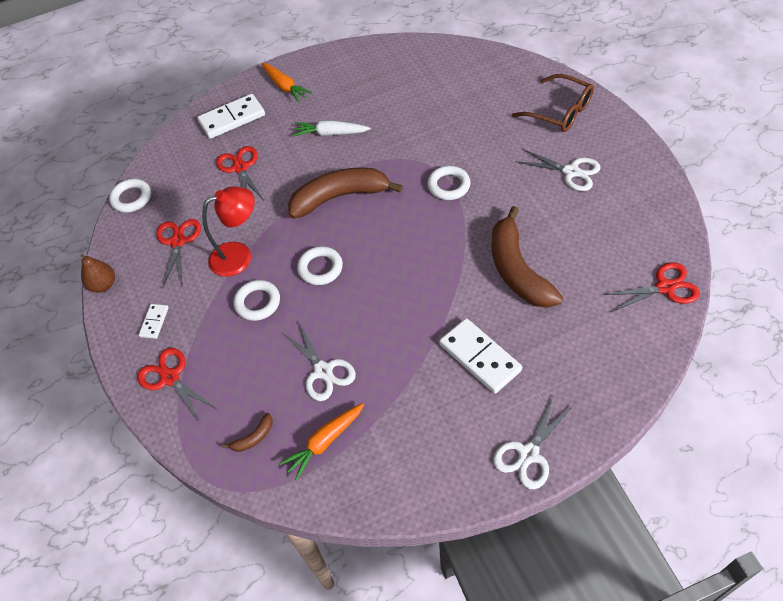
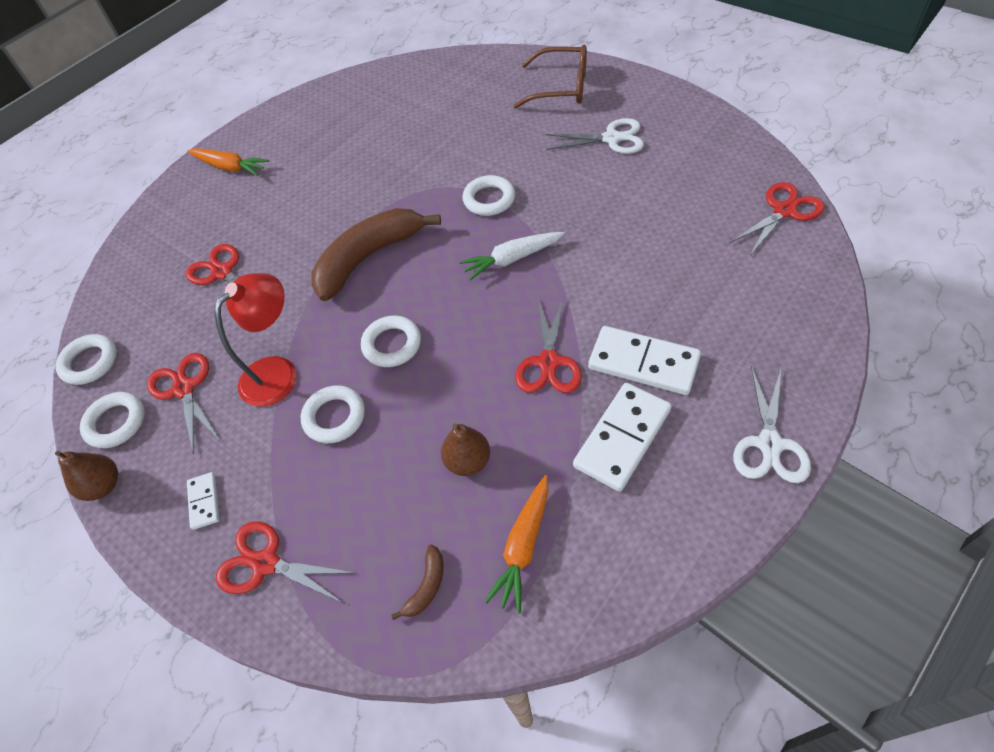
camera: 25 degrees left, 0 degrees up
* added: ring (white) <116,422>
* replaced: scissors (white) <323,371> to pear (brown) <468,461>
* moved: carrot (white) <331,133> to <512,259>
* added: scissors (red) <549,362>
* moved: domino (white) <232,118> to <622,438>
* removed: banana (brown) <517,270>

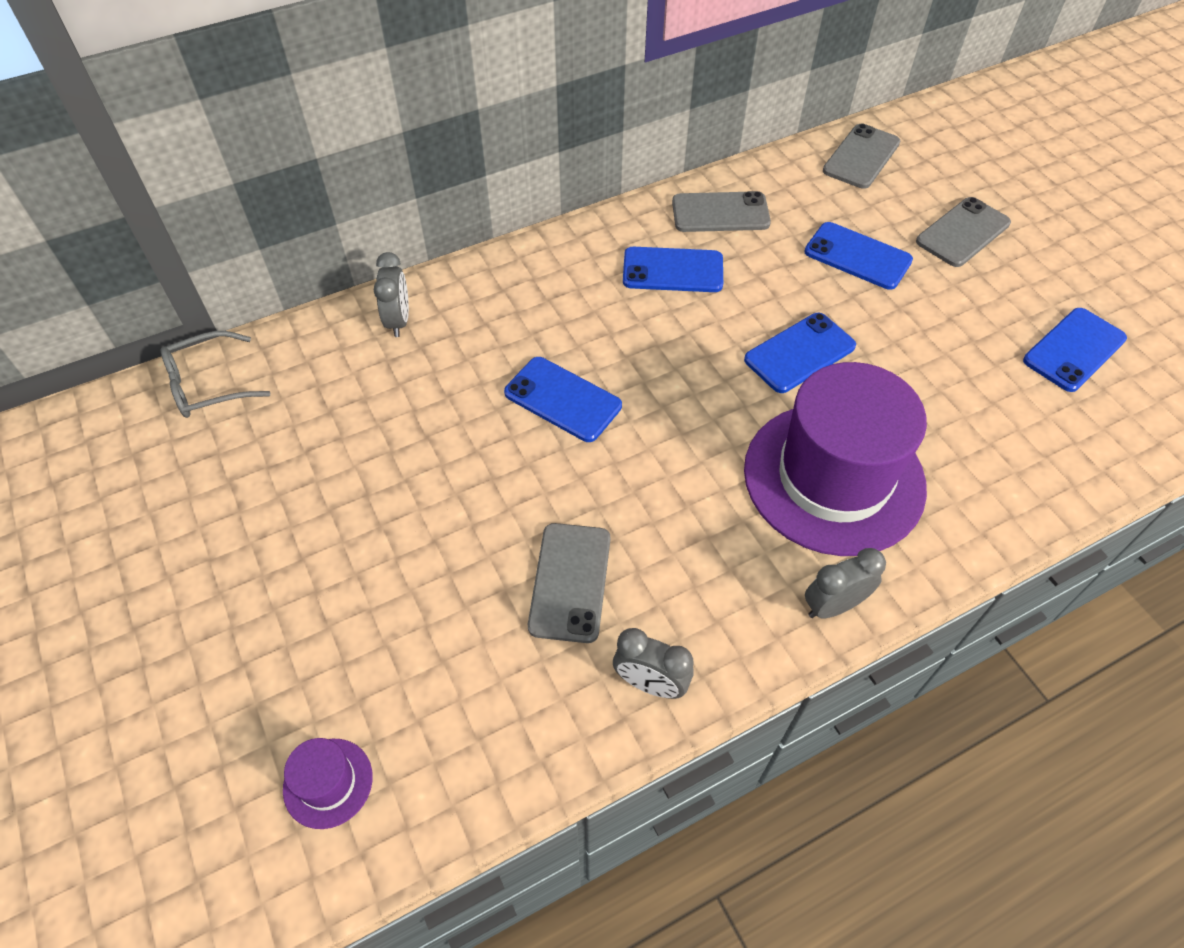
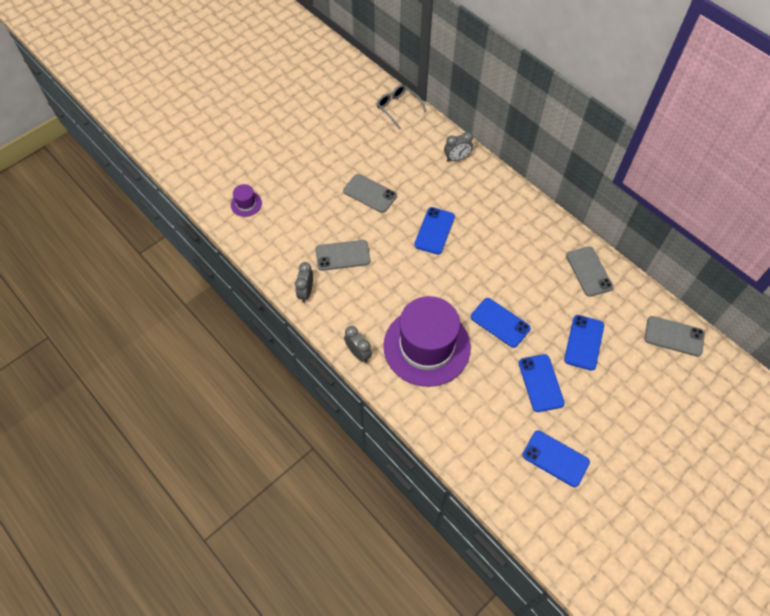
camera: 75 degrees right, 5 degrees up
* moved: phone (grey) <962,232> to <370,193>
* moved: phone (blue) <673,270> to <540,383>

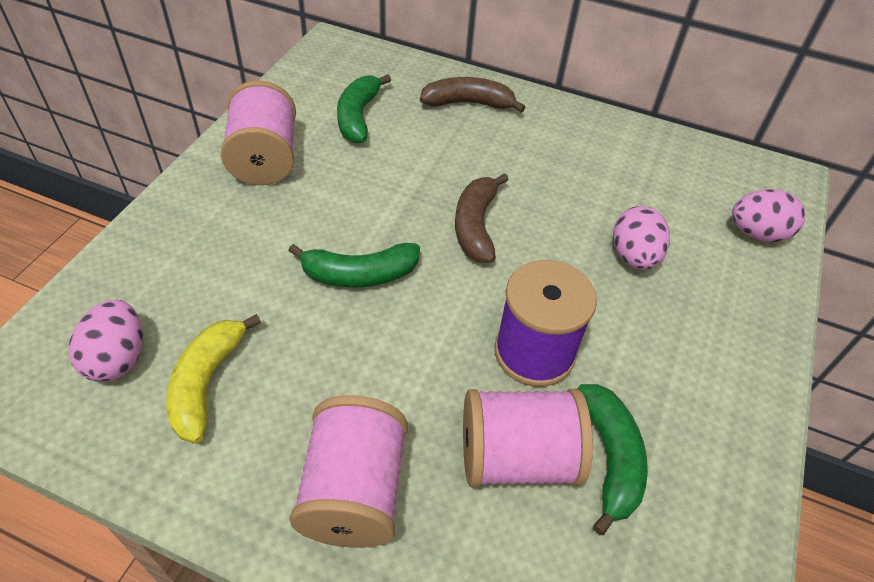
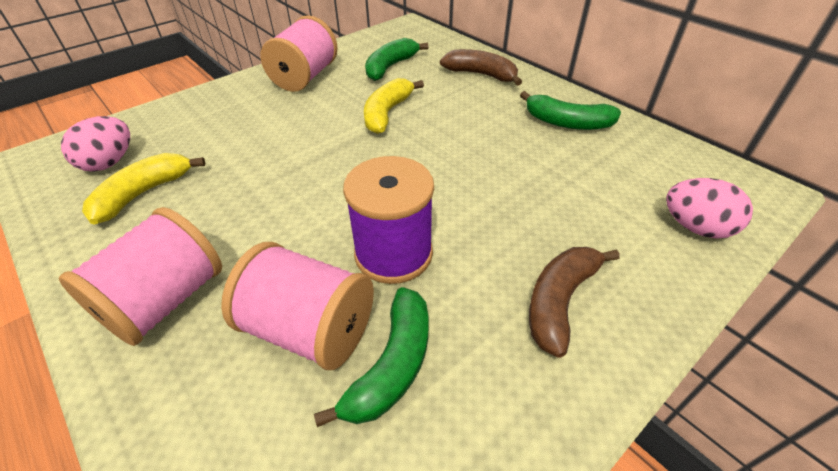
camera: 30 degrees right, 5 degrees down
* added: banana (yellow) <387,113>
* moved: banana (green) <359,274> to <567,122>
* moved: banana (brown) <476,226> to <560,301>
* removed: egg (pink) <634,256>

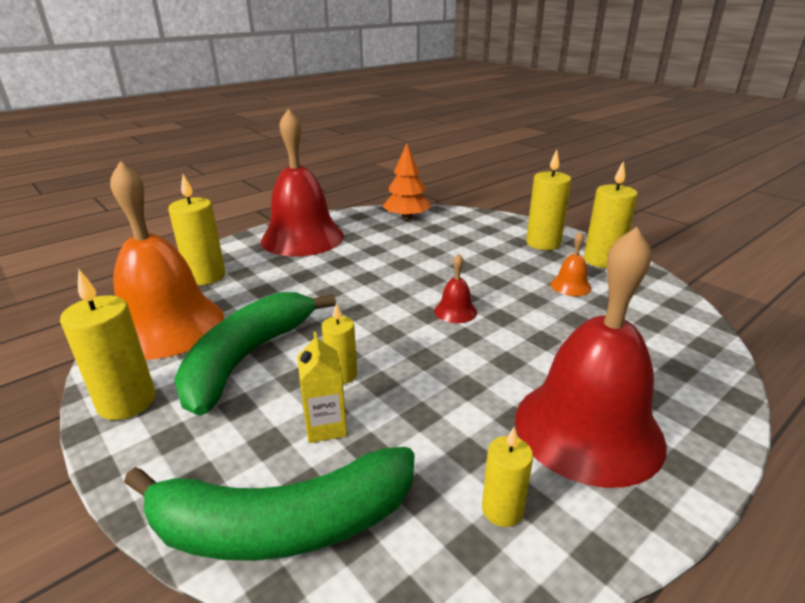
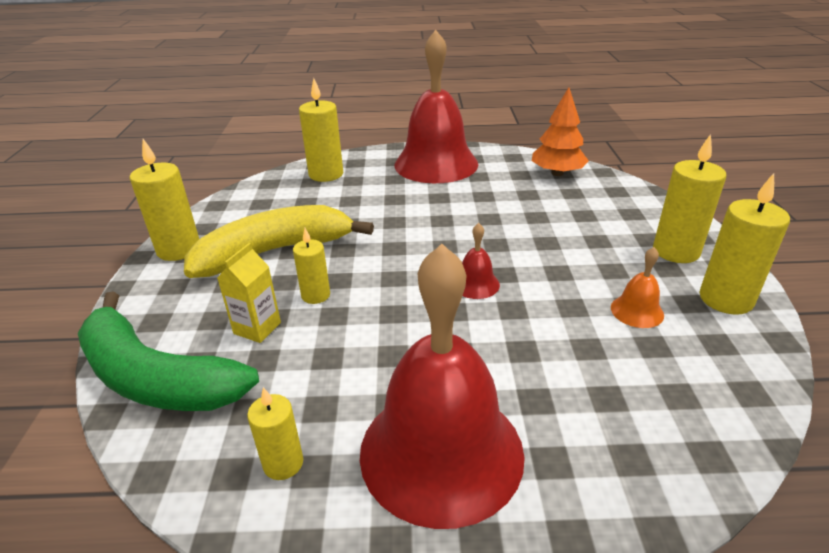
camera: 40 degrees right, 5 degrees up
* recoloured: banana (green) <248,358> to banana (yellow) <275,251>
* removed: bell (orange) <167,326>

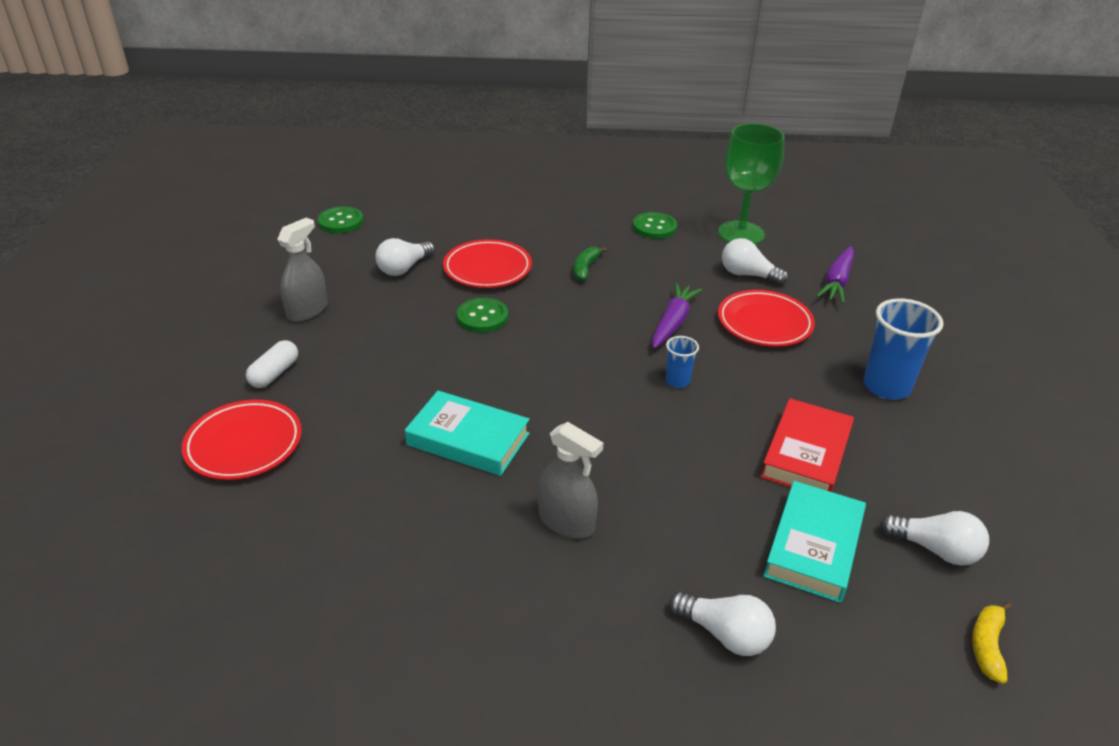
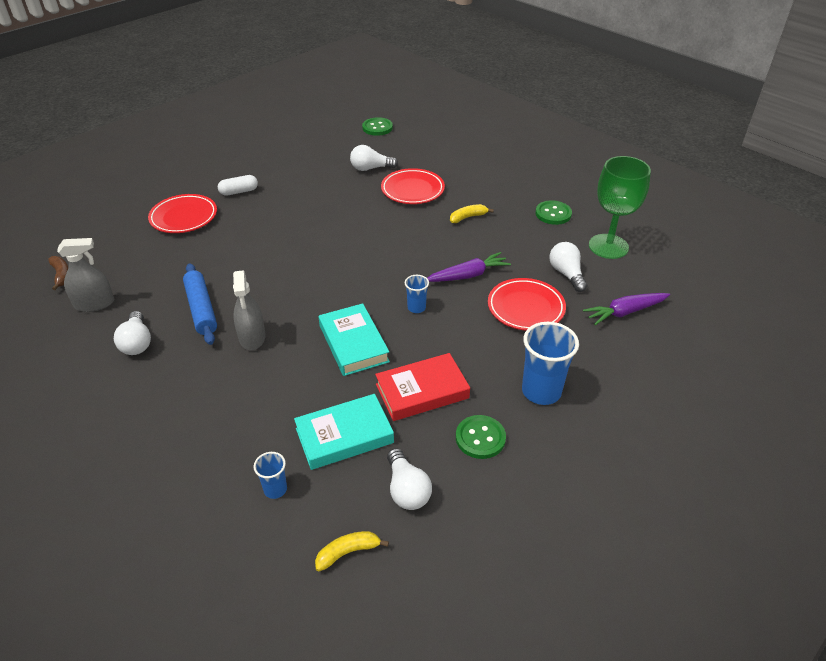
camera: 45 degrees right, 5 degrees up
* added: banana (brown) <61,275>
* moved: spray bottle (grey) <307,310> to <94,304>
* moved: light bulb (white) <724,634> to <137,343>
* added: rolling pin (blue) <201,309>
* added: cup (blue) <275,489>
* moved: book (turquoise) <468,439> to <353,343>
* recoloured: banana (green) <585,268> to banana (yellow) <468,217>
* moved: button (green) <482,317> to <480,438>

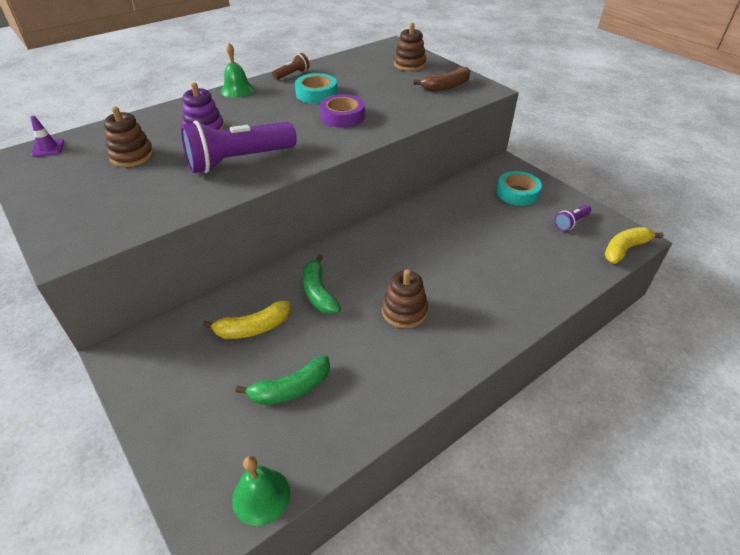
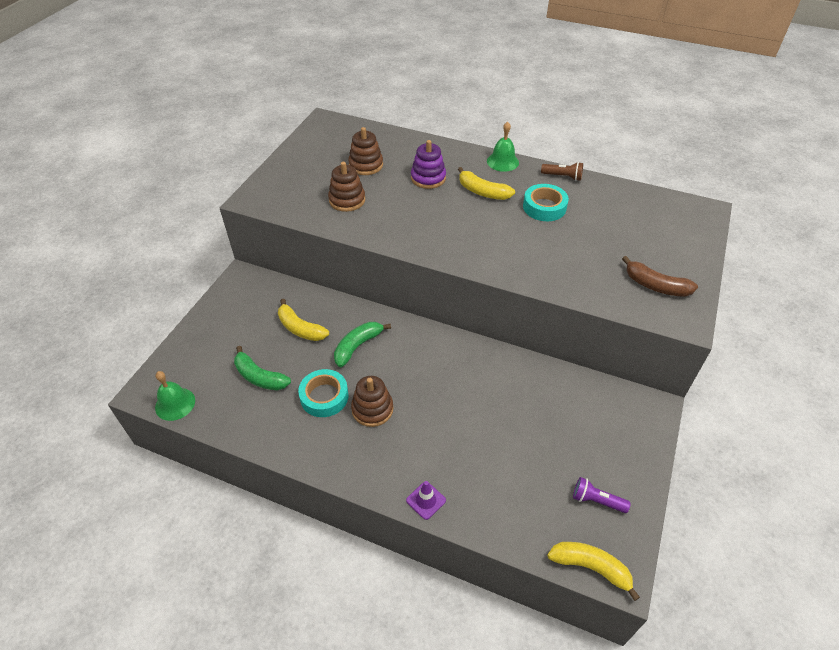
camera: 60 degrees right, 5 degrees up
* moved: tape (turquoise) <517,193> to <324,396>
* moved: stacking toy (brown) <409,64> to <347,200>
* moved: traffic cone (purple) <48,148> to <426,500>
* added: banana (yellow) <482,192>
* removed: flashlight (purple) <238,160>
* removed: tape (purple) <342,116>

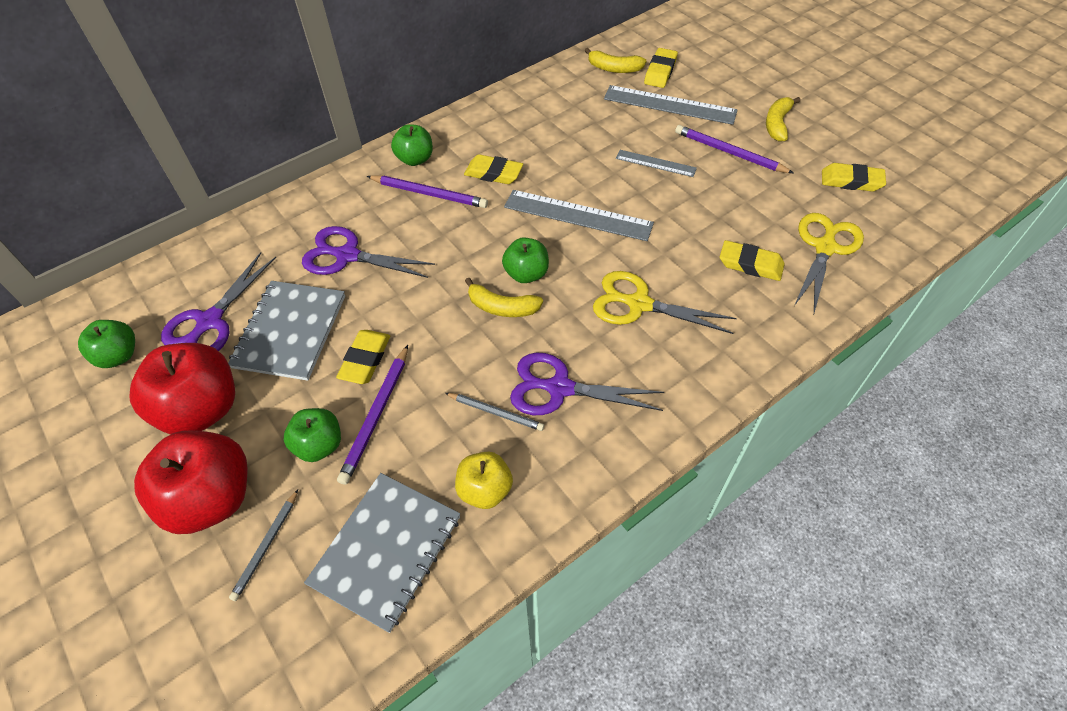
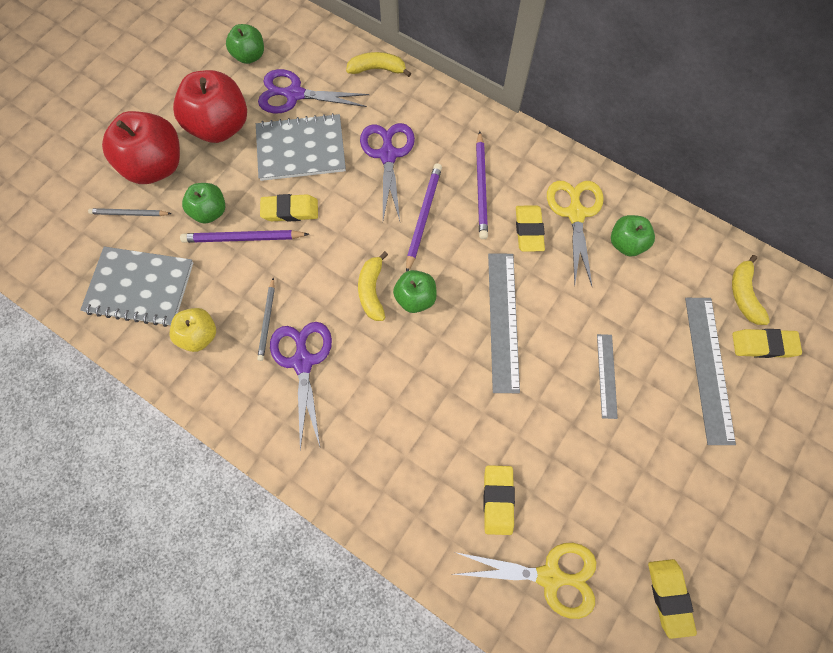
camera: 70 degrees right, 15 degrees up
* moved: banana (yellow) <777,124> to <377,69>
* moved: pencil (purple) <729,153> to <423,217>
* moved: scissors (yellow) <638,304> to <575,213>
* moved: apple (green) <415,159> to <626,243>

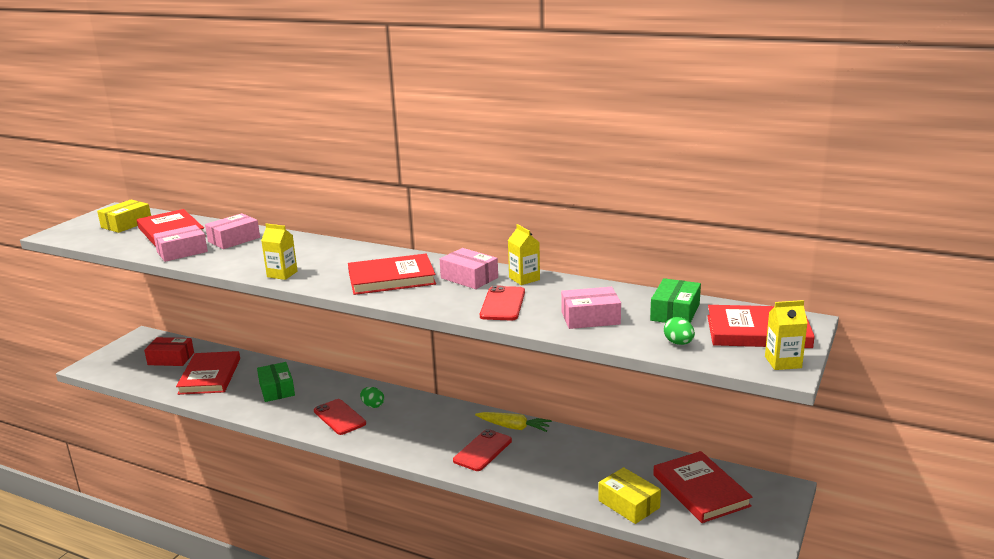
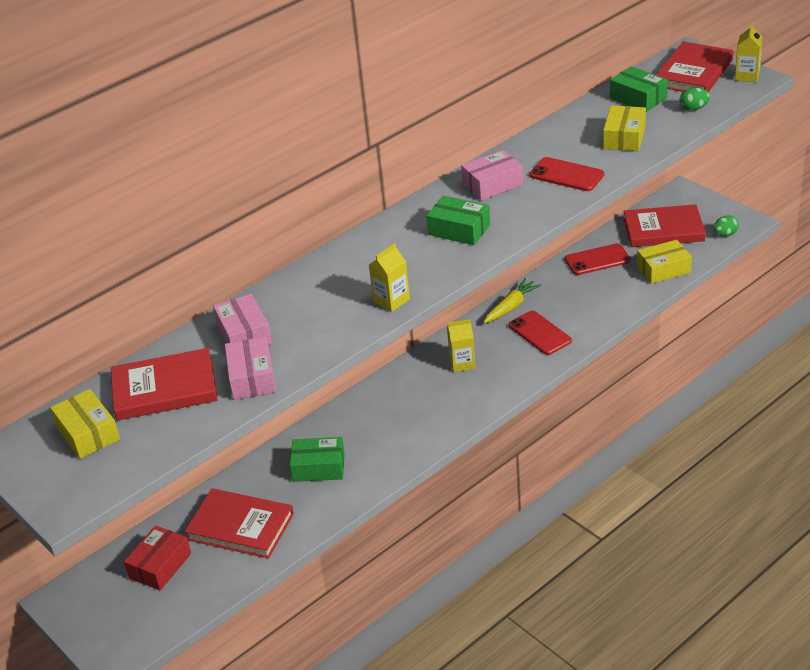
camera: 65 degrees left, 15 degrees up
* replaced: book (red) <391,278> to box (green) <459,230>
* moved: carton (yellow) <524,279> to <462,363>
* moved: phone (red) <339,417> to <597,260>
* recoloured: box (pink) <590,318> to box (yellow) <624,137>
* moved: egg (green) <373,405> to <725,234>

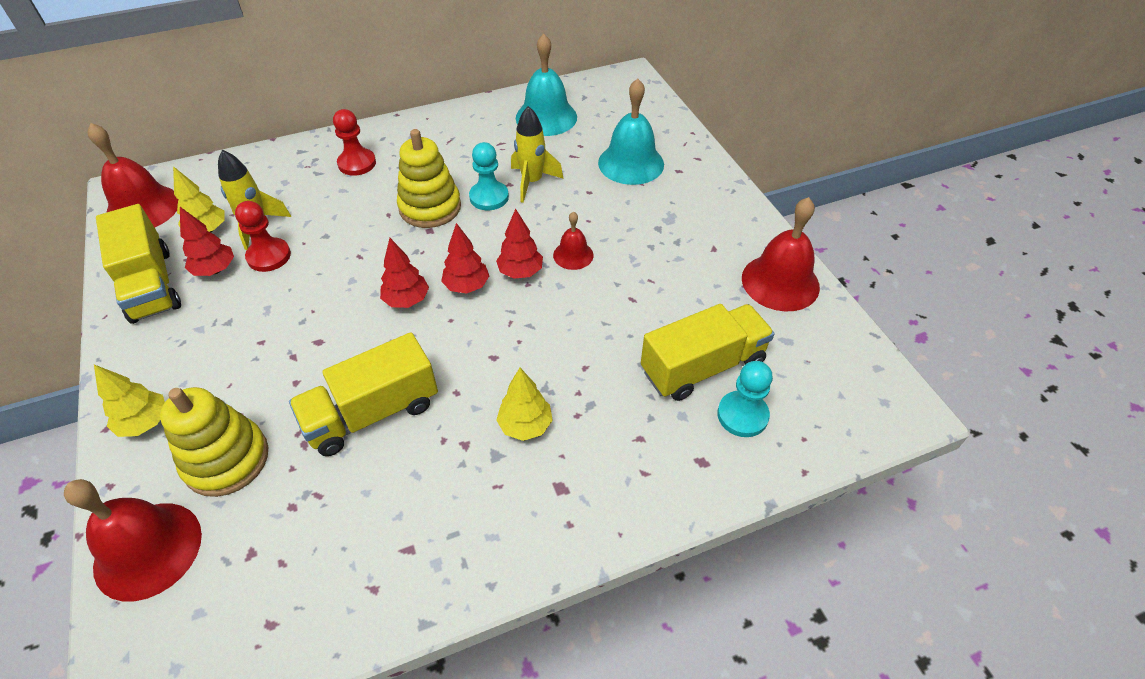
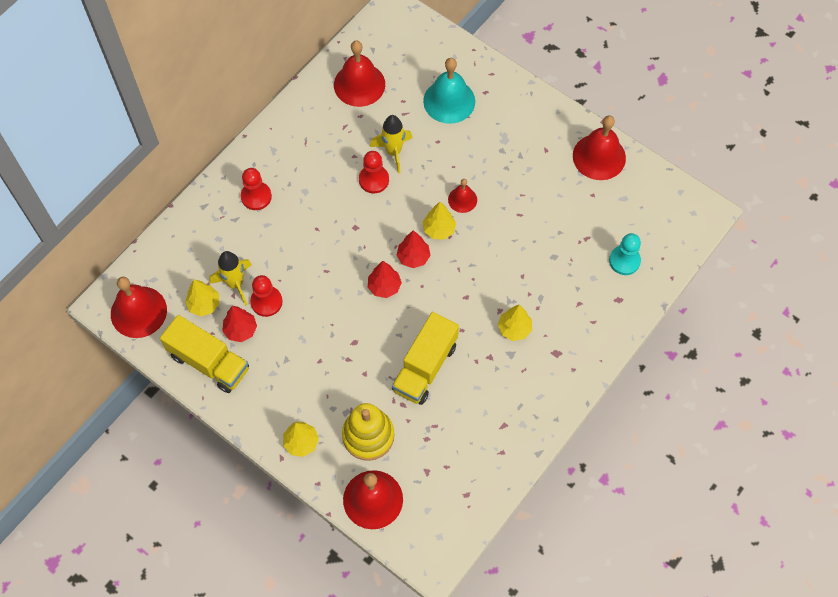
camera: 30 degrees left, 15 degrees up
* recoloured: bell (turquoise) <546,117> to bell (red) <359,84>
* recoloured: pawn (turquoise) <489,197> to pawn (red) <374,180>
* recoloured: tree (red) <520,272> to tree (yellow) <439,230>
* removed: stacking toy (yellow) <430,207>
* removed: truck (yellow) <702,366>

